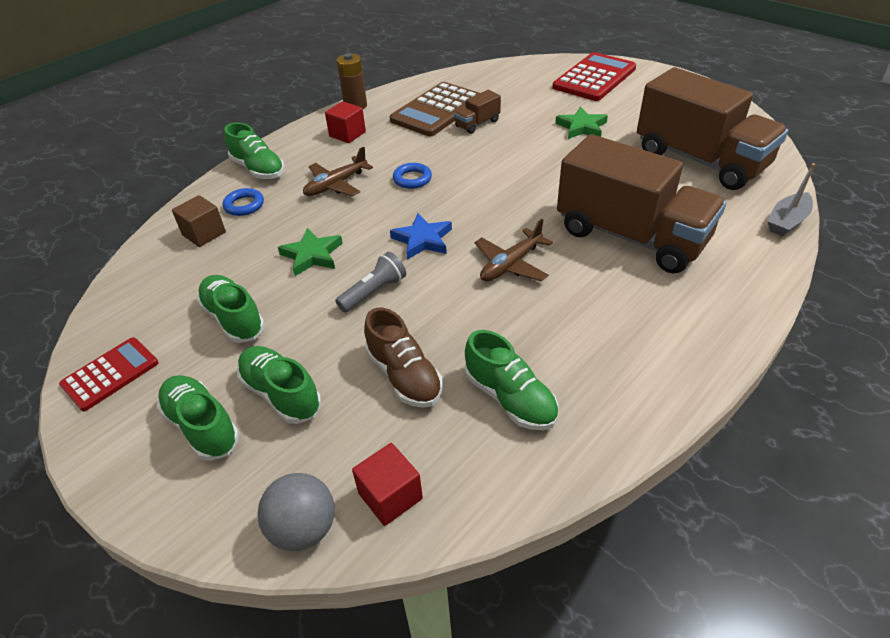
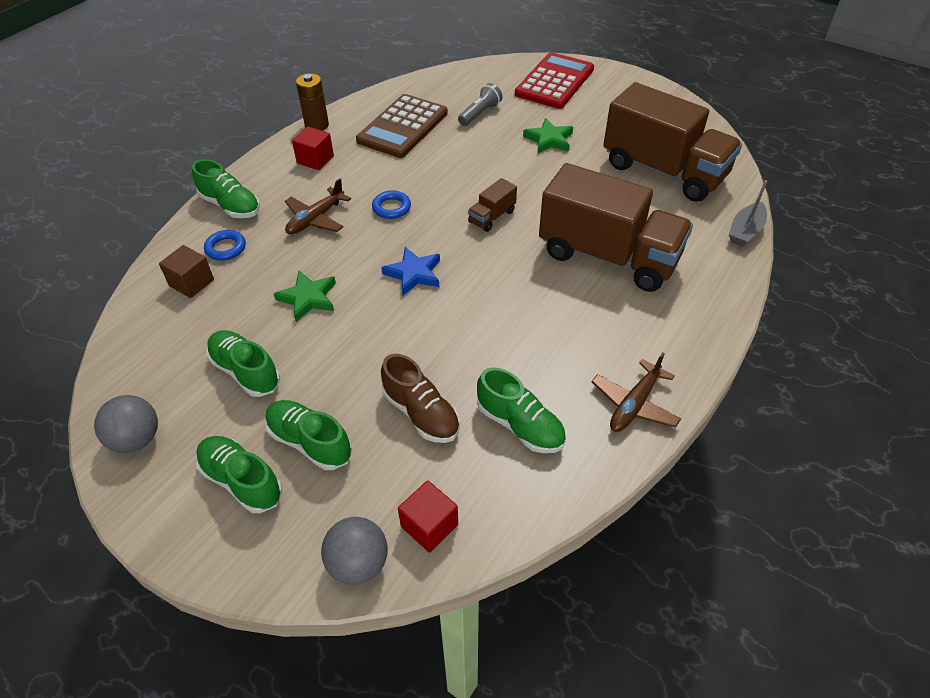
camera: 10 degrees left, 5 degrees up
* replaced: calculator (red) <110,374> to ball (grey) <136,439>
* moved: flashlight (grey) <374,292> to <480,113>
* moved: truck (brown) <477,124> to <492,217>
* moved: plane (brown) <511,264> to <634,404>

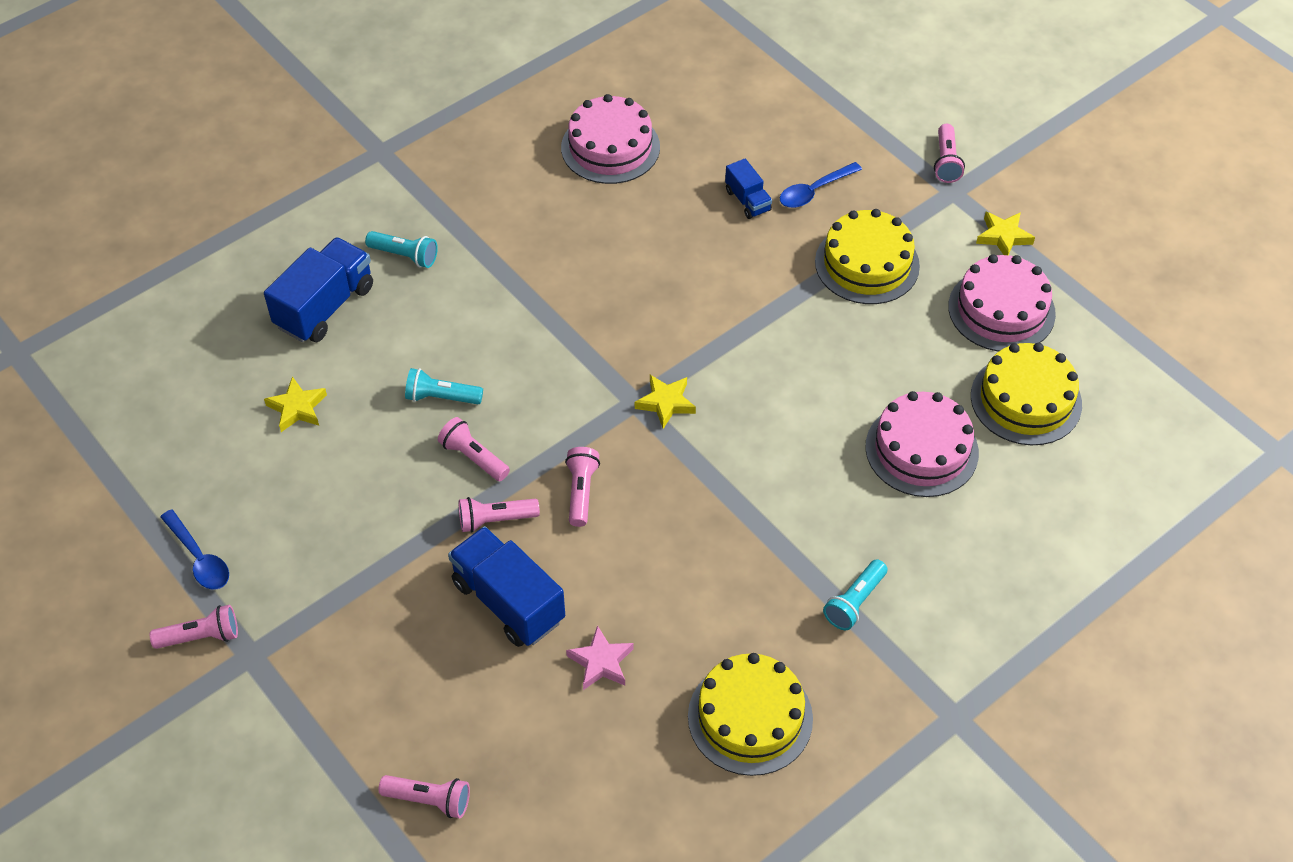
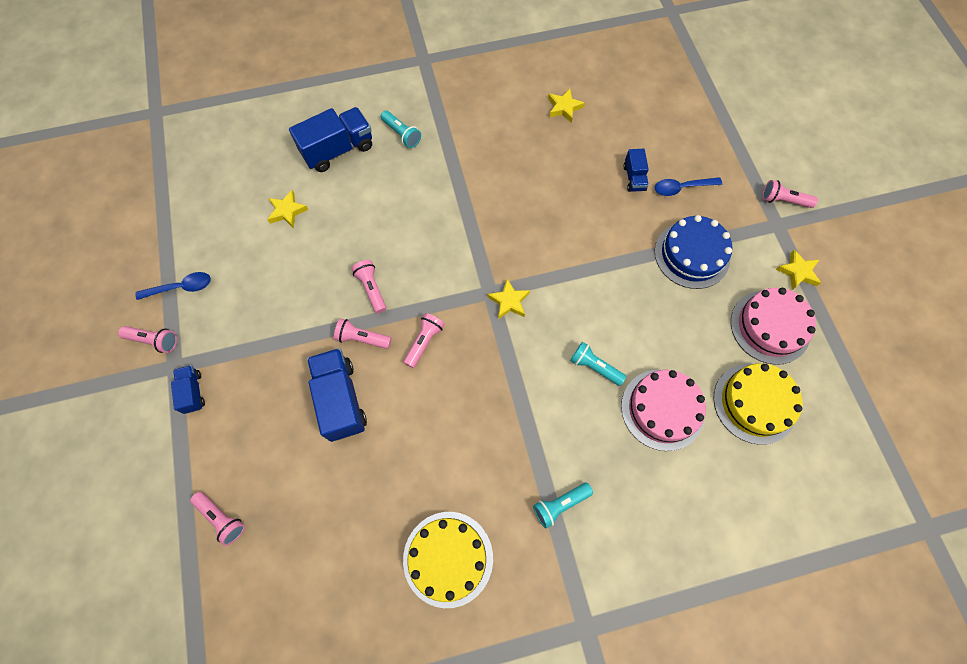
camera: 25 degrees right, 15 degrees up
* turned: spoon (blue) <199,558> = <181,287> 90 degrees counterclockwise
* added: truck (blue) <193,392>
* replaced: cake (pink) <610,147> to star (yellow) <564,107>
* moved: flashlight (turquoise) <441,397> to <594,367>
* recoloured: cake (yellow) <867,264> to cake (blue) <692,254>
* turned: flashlight (pink) <946,162> = <783,200> 75 degrees clockwise
* removed: star (pink) <601,662>

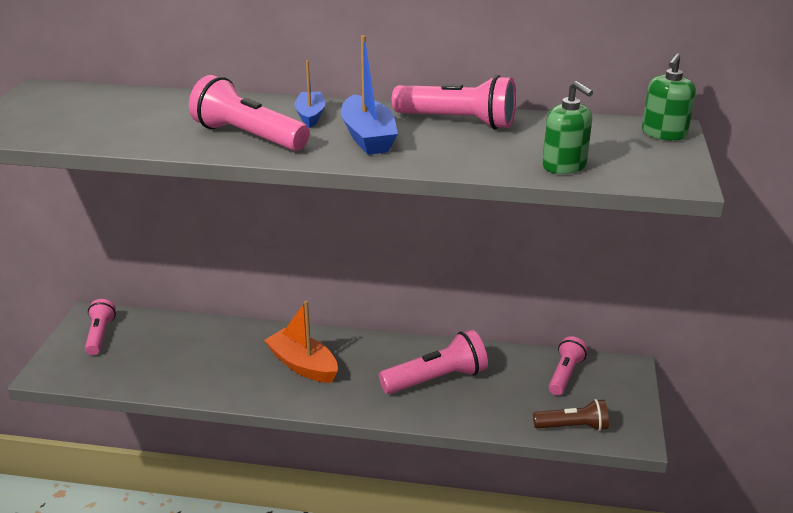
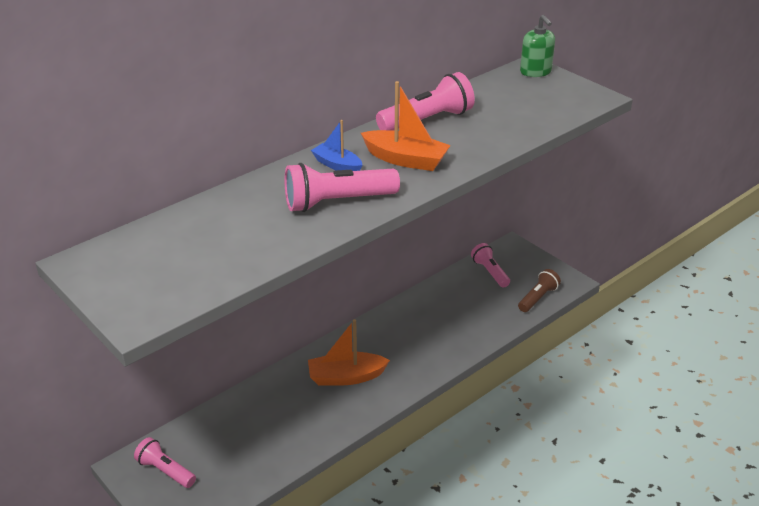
camera: 50 degrees left, 5 degrees up
* recoloured: boat (blue) <368,137> to boat (orange) <406,160>
* removed: flashlight (pink) <437,379>
* removed: soap dispenser (green) <564,166>

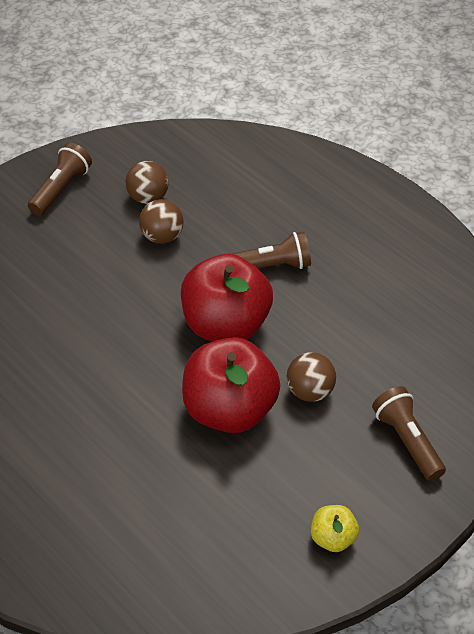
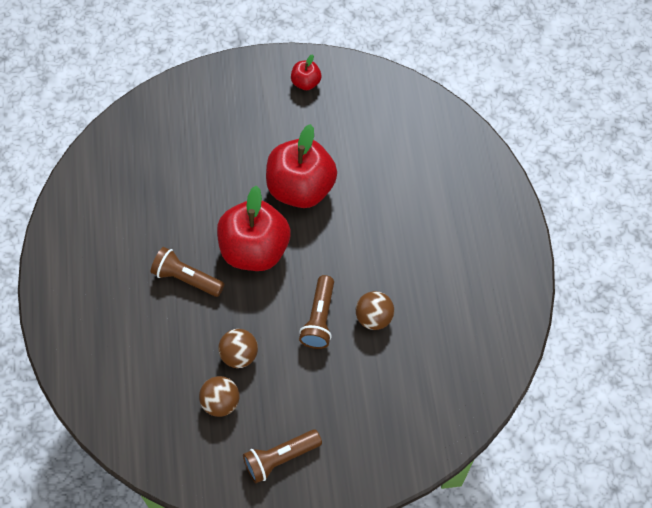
camera: 145 degrees left, 15 degrees up
* recoloured: apple (yellow) <333,538> to apple (red) <306,83>
* moved: flashlight (brown) <407,441> to <319,318>
* moved: ball (brown) <310,392> to <374,318>

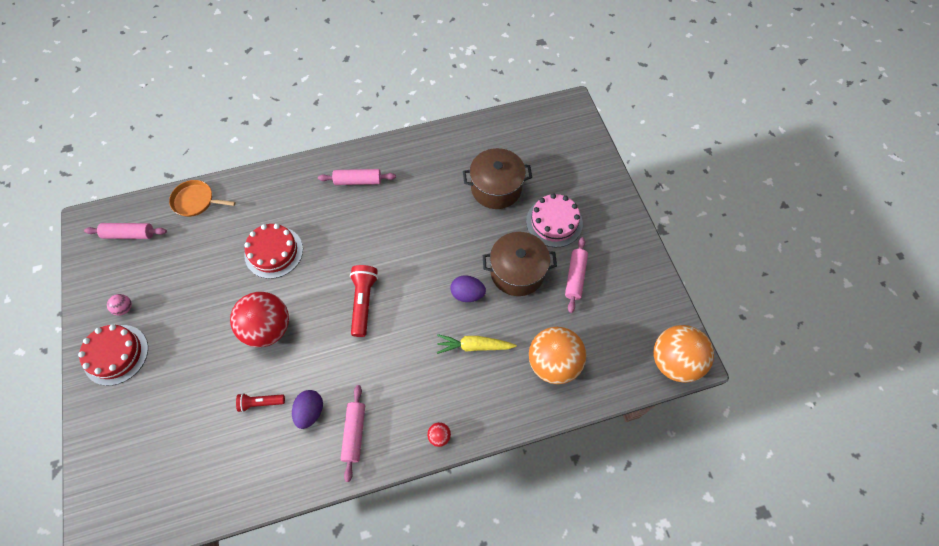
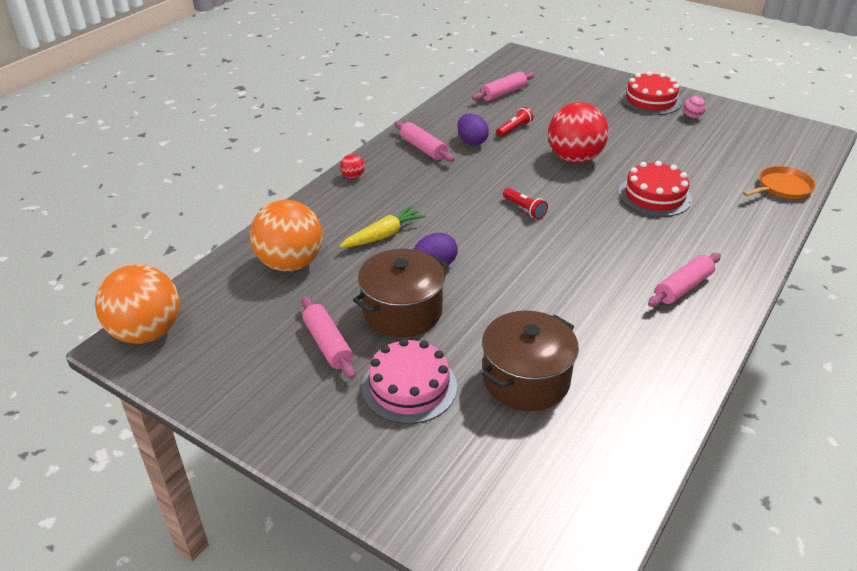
camera: 140 degrees right, 25 degrees down
* moved: rolling pin (pink) <129,234> to <503,93>
* resized: flashlight (red) <363,302> = <524,209> x0.60

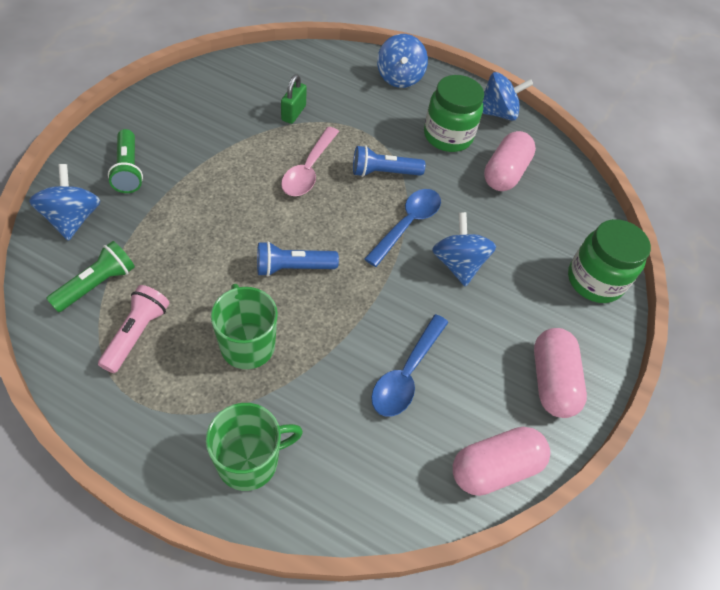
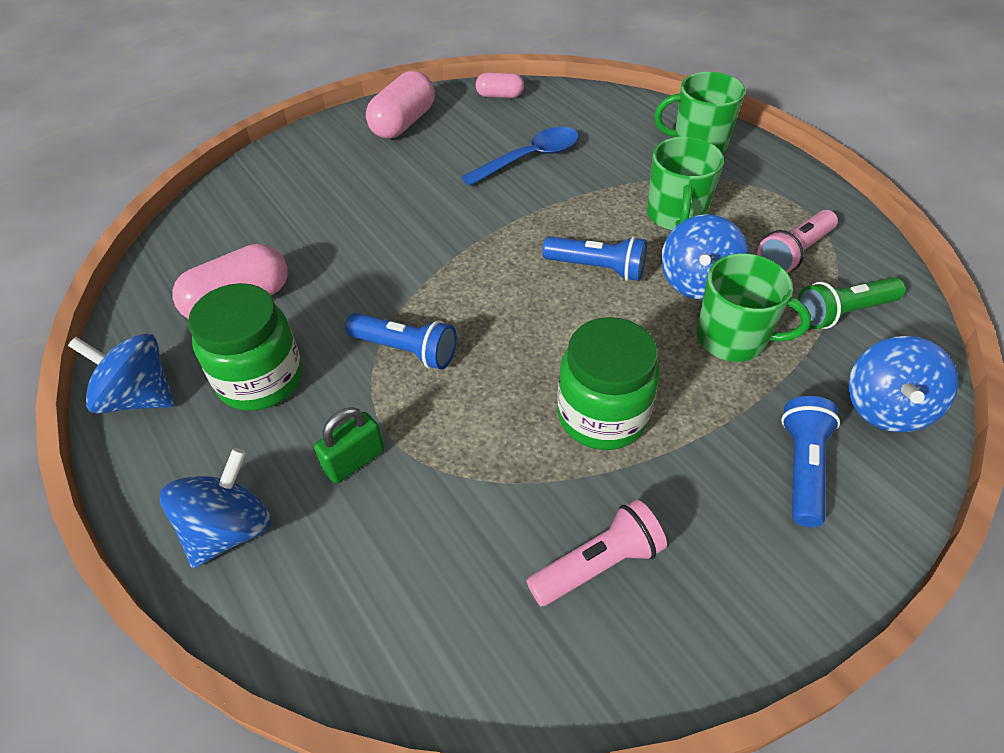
camera: 145 degrees left, 5 degrees down
* moved: padlock (green) <293,113> to <354,461>
* resized: capsule (pink) <494,468> = <500,96> x0.57
* added: flashlight (pink) <598,564>
* moved: jar (green) <594,281> to <602,415>
* moved: spinning top (blue) <458,264> to <697,282>
* added: mug (green) <733,338>
* recoloured: flashlight (green) <128,170> to flashlight (blue) <802,468>
* removed: spoon (pink) <308,170>
* removed: spoon (blue) <407,224>

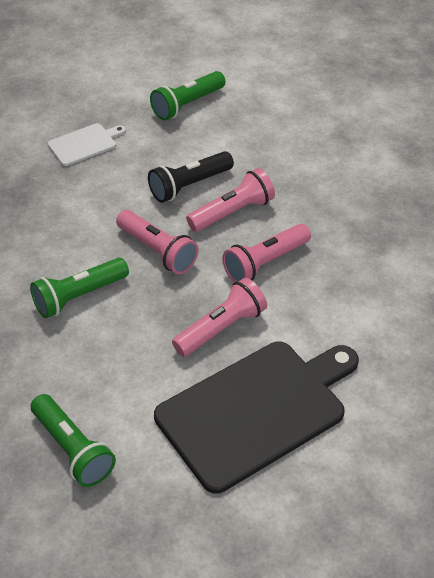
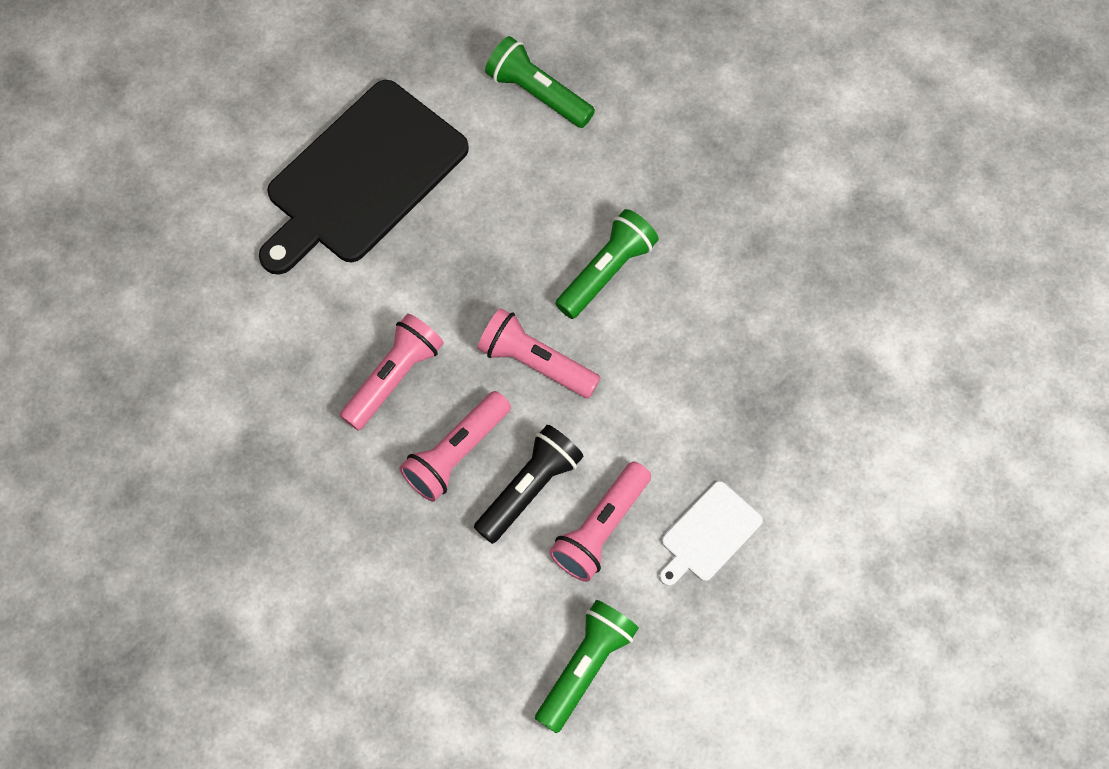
camera: 165 degrees right, 20 degrees up
* moved: flashlight (pink) <221,328> to <600,528>

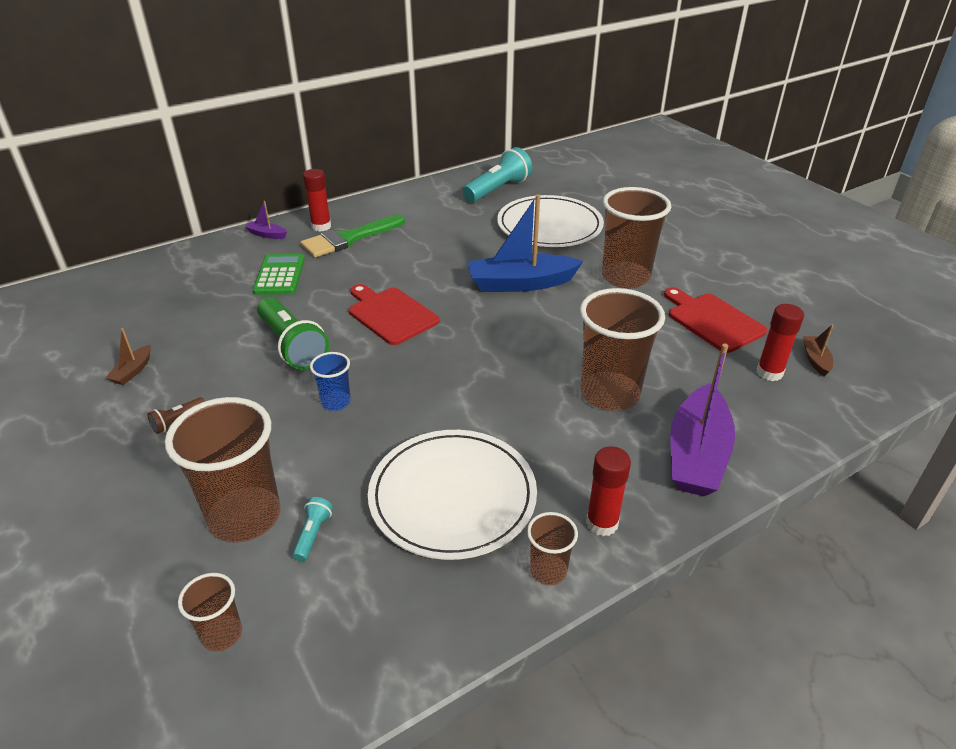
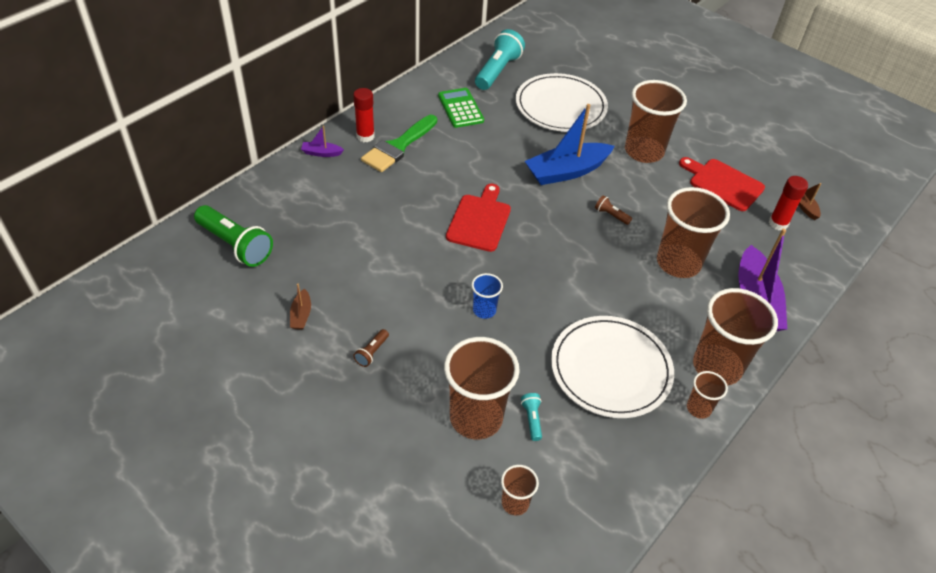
camera: 20 degrees left, 10 degrees up
* moved: flashlight (green) <292,346> to <235,245>
* moved: calculator (green) <279,275> to <460,108>
* turned: cutting board (red) <390,314> = <479,220> 75 degrees clockwise
* added: flashlight (brown) <611,215>
* replaced: glue stick (red) <602,523> to cup (brown) <717,367>

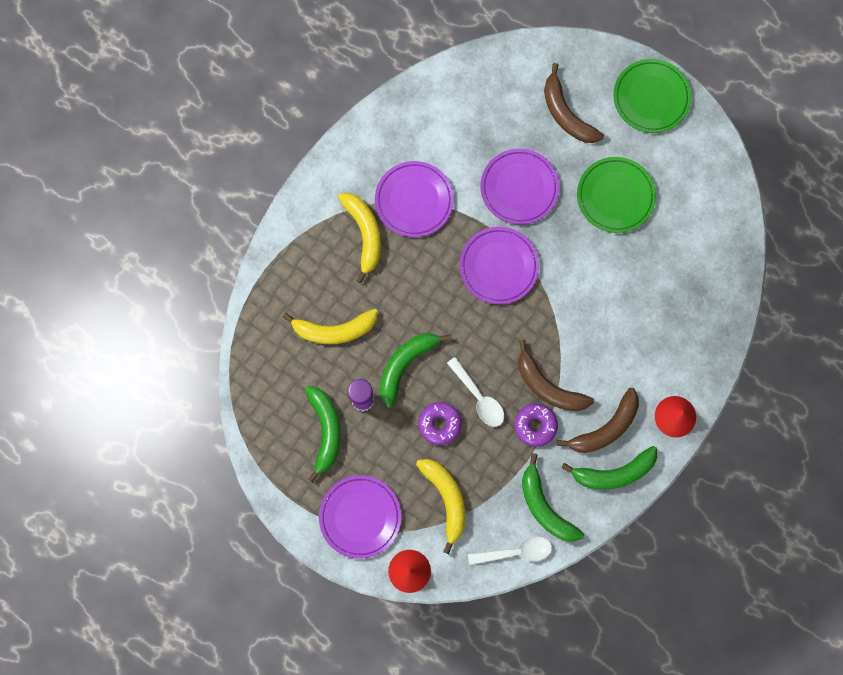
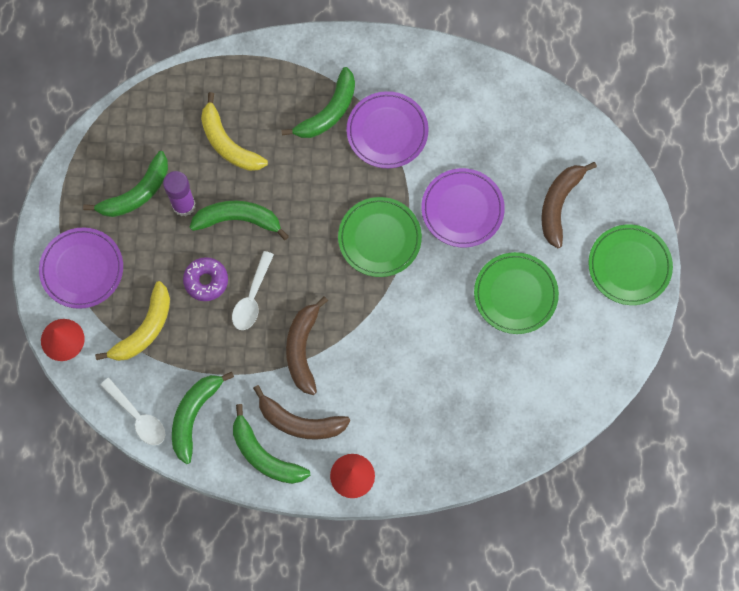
camera: 55 degrees right, 5 degrees down
* recoloured: banana (yellow) <364,234> to banana (green) <328,112>
* recoloured: plate (purple) <498,266> to plate (green) <379,238>
* removed: donut (purple) <535,425>

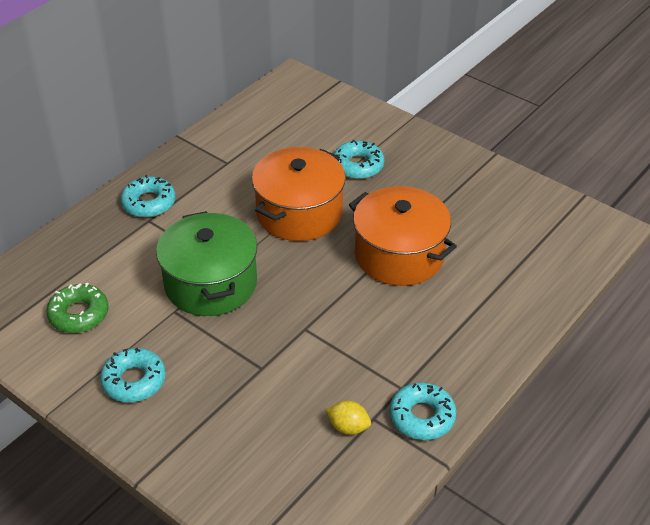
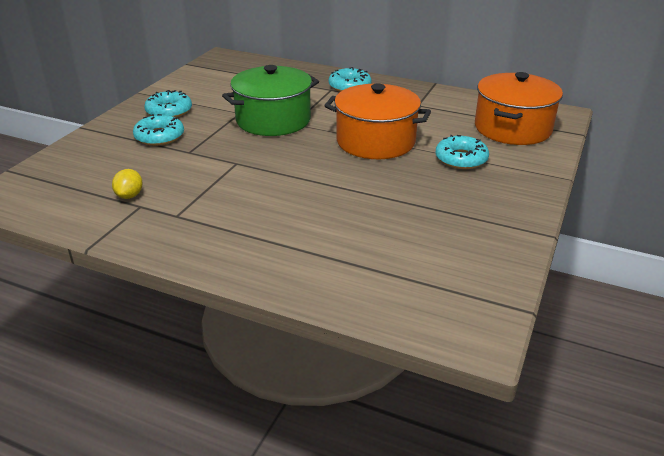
camera: 75 degrees right, 10 degrees down
* moved: donut (turquoise) <422,417> to <159,136>
* moved: pot (orange) <399,255> to <512,128>
* removed: donut (green) <79,314>

